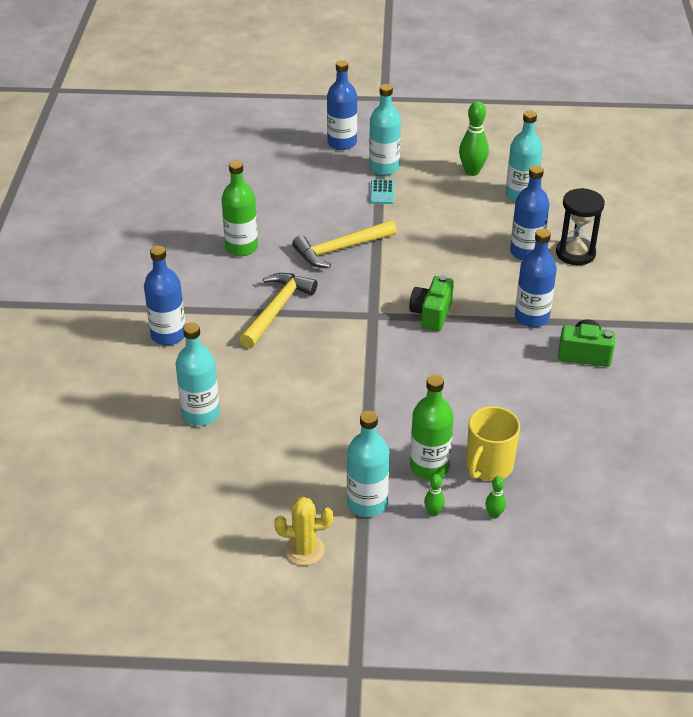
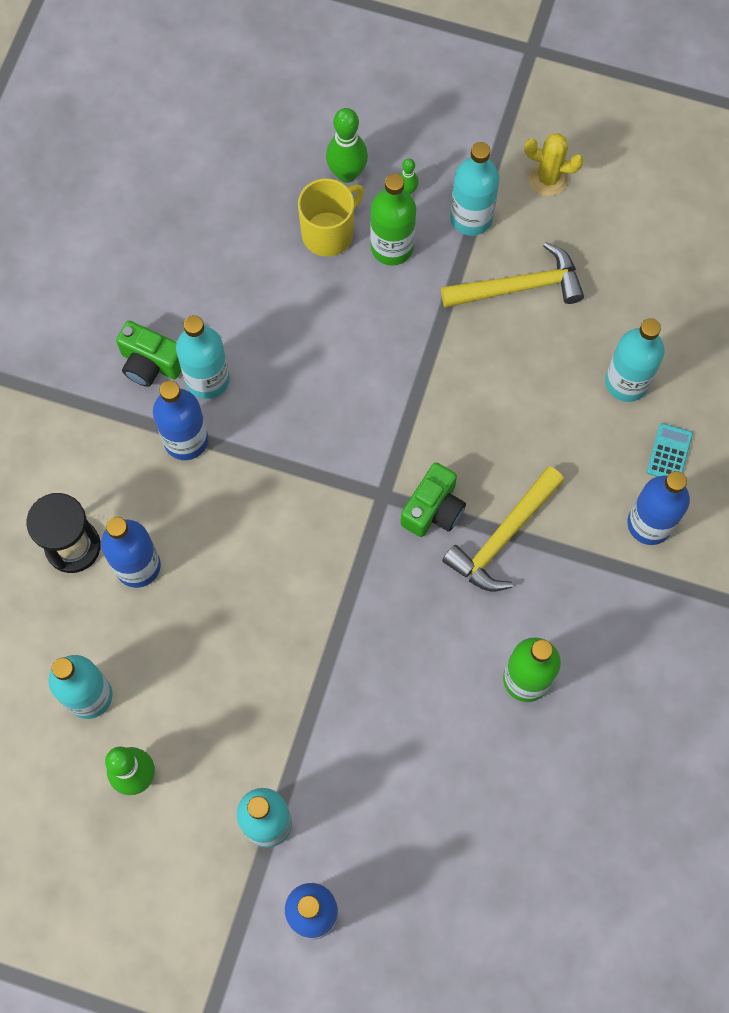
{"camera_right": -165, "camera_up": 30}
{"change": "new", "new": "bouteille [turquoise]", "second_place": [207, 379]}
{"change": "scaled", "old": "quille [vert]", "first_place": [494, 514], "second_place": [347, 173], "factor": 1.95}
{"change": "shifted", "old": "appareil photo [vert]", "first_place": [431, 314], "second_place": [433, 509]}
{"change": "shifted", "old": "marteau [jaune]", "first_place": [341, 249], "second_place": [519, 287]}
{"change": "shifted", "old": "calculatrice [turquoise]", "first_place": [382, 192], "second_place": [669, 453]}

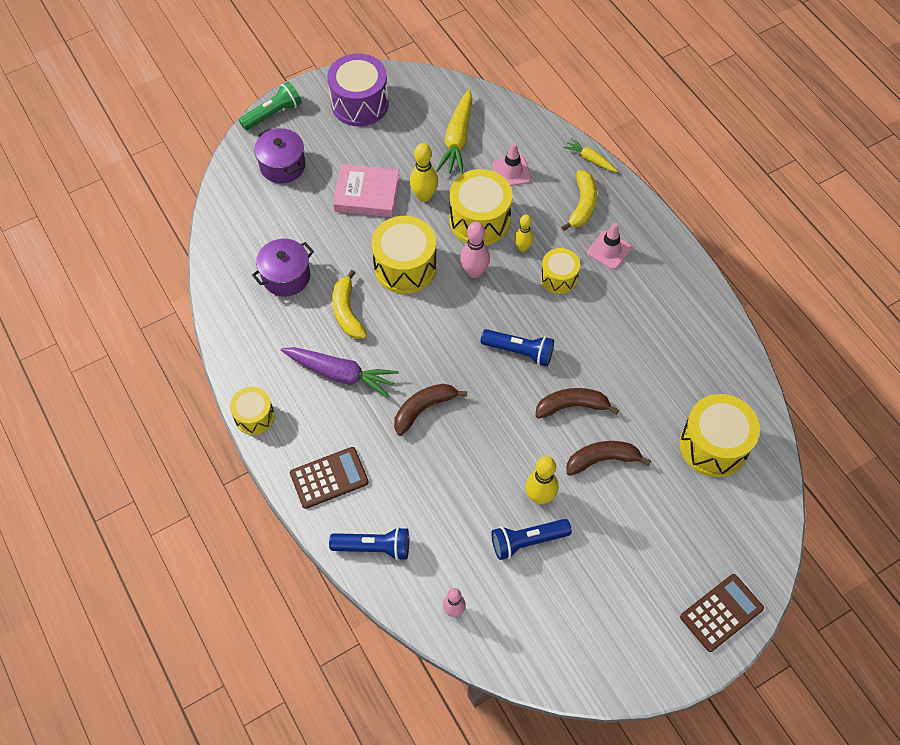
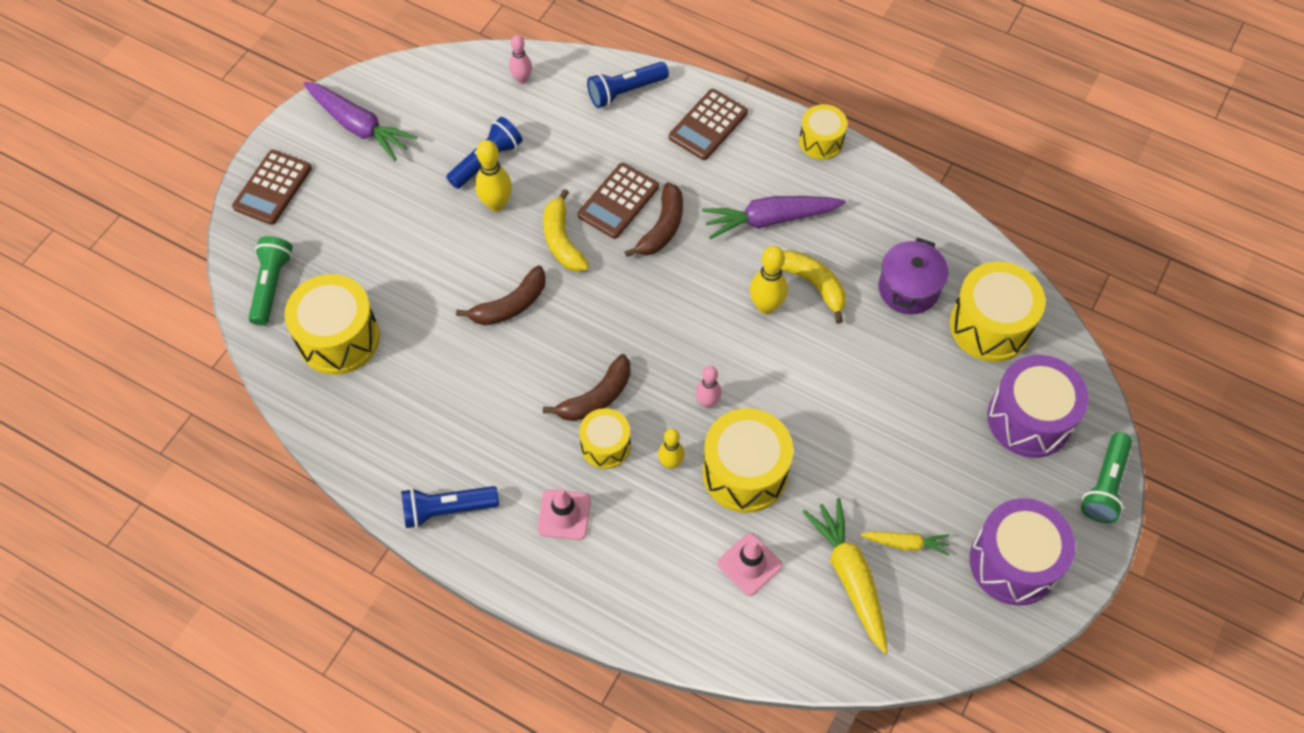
{"camera_right": 150, "camera_up": 0}
{"change": "new", "new": "lampe de poche [vert]", "second_place": [271, 285]}
{"change": "new", "new": "carotte [violet]", "second_place": [359, 126]}
{"change": "shifted", "old": "lampe de poche [bleu]", "first_place": [519, 351], "second_place": [447, 510]}
{"change": "shifted", "old": "banane [jaune]", "first_place": [582, 205], "second_place": [562, 240]}
{"change": "shifted", "old": "banane [marron]", "first_place": [602, 460], "second_place": [596, 397]}
{"change": "new", "new": "calculatrice [marron]", "second_place": [618, 201]}
{"change": "scaled", "old": "quille [rose]", "first_place": [474, 272], "second_place": [707, 402], "factor": 0.66}
{"change": "shifted", "old": "quille [jaune]", "first_place": [424, 196], "second_place": [766, 306]}
{"change": "shifted", "old": "carotte [jaune]", "first_place": [590, 159], "second_place": [906, 543]}
{"change": "shifted", "old": "tambour [jaune]", "first_place": [405, 267], "second_place": [990, 326]}
{"change": "swapped", "old": "marmite [violet]", "new": "tambour [violet]", "first_place": [282, 166], "second_place": [1029, 419]}
{"change": "gone", "old": "livre [rose]", "first_place": [367, 194]}

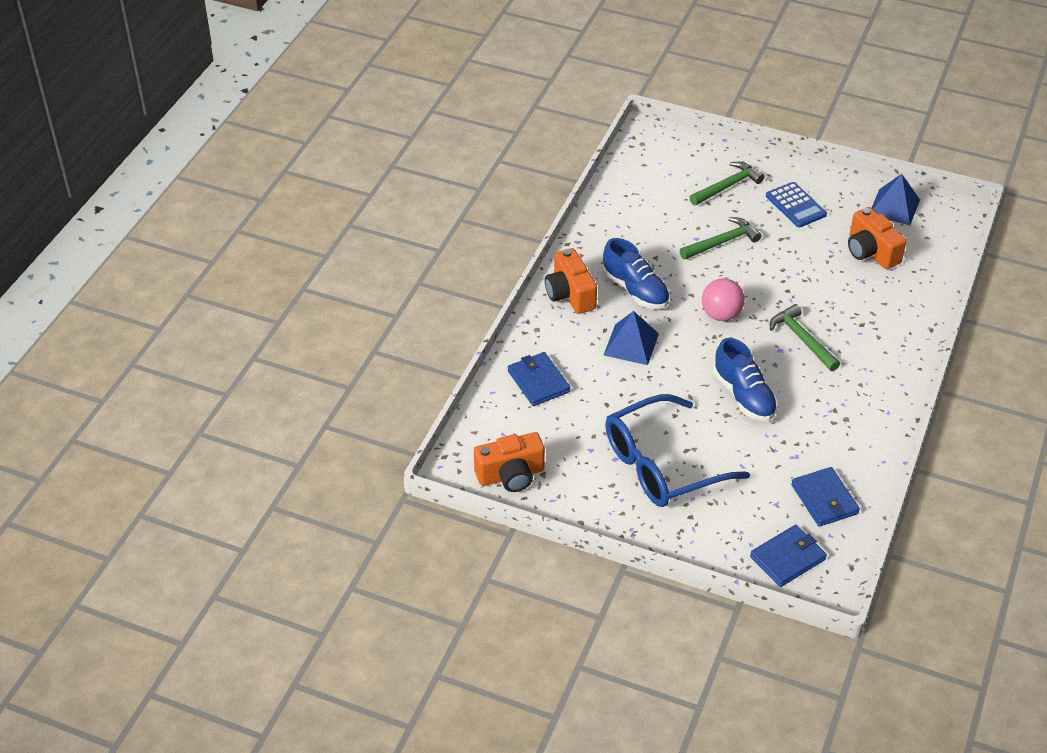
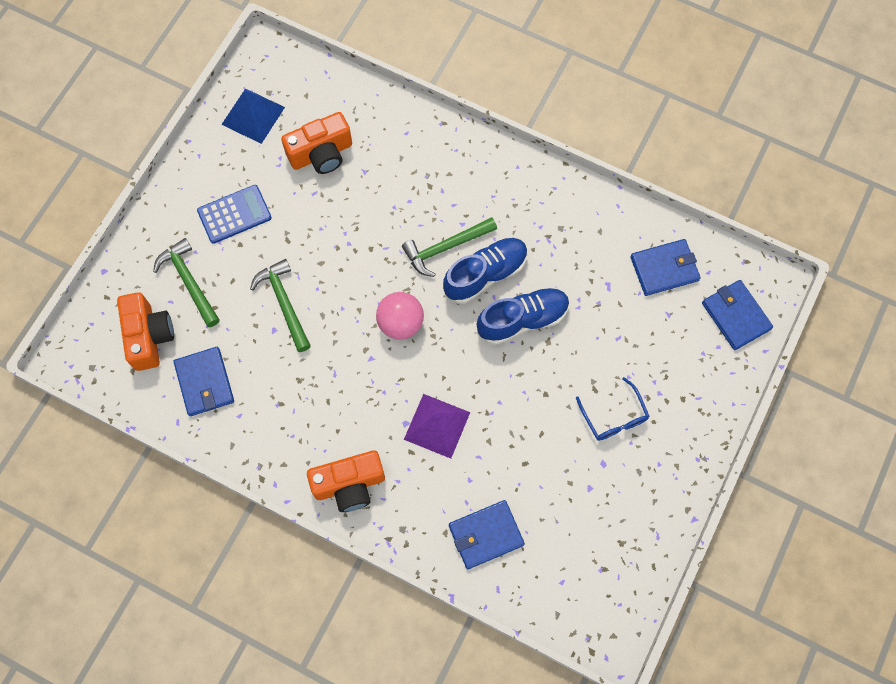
{"camera_right": -85, "camera_up": 25}
{"change": "shifted", "old": "appareil photo [orange]", "first_place": [511, 475], "second_place": [149, 336]}
{"change": "new", "new": "portefeuille [bleu]", "second_place": [204, 382]}
{"change": "repainted", "old": "pyramide [bleu]", "new": "pyramide [violet]", "first_place": [631, 344], "second_place": [437, 425]}
{"change": "shifted", "old": "chaussure [bleu]", "first_place": [635, 290], "second_place": [485, 274]}
{"change": "scaled", "old": "lunettes [bleu]", "first_place": [662, 465], "second_place": [614, 417], "factor": 0.47}

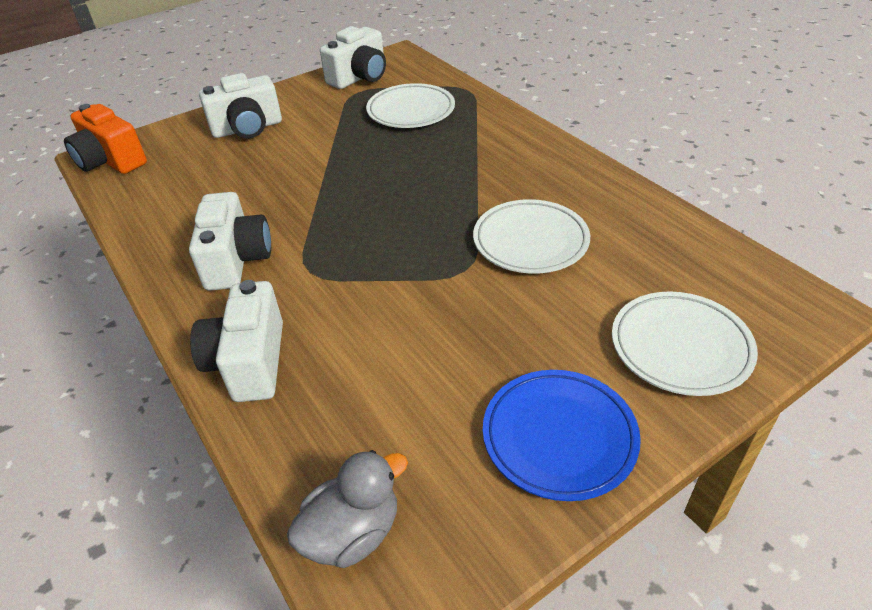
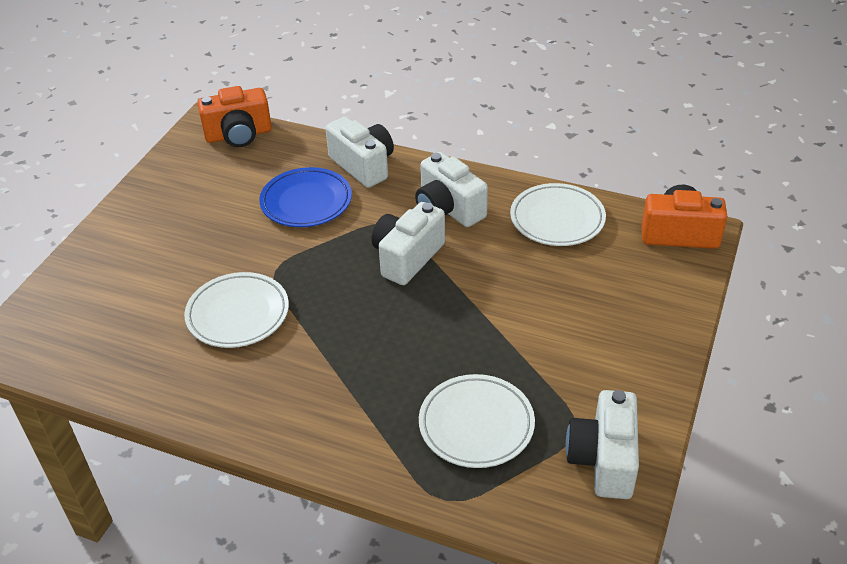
{"camera_right": 145, "camera_up": 0}
{"change": "swapped", "old": "canard [gris]", "new": "appareil photo [orange]", "first_place": [352, 533], "second_place": [238, 135]}
{"change": "shifted", "old": "assiette [bleu]", "first_place": [559, 437], "second_place": [306, 202]}
{"change": "shifted", "old": "appareil photo [blanc]", "first_place": [247, 128], "second_place": [407, 257]}
{"change": "shifted", "old": "assiette [blanc]", "first_place": [680, 347], "second_place": [557, 219]}

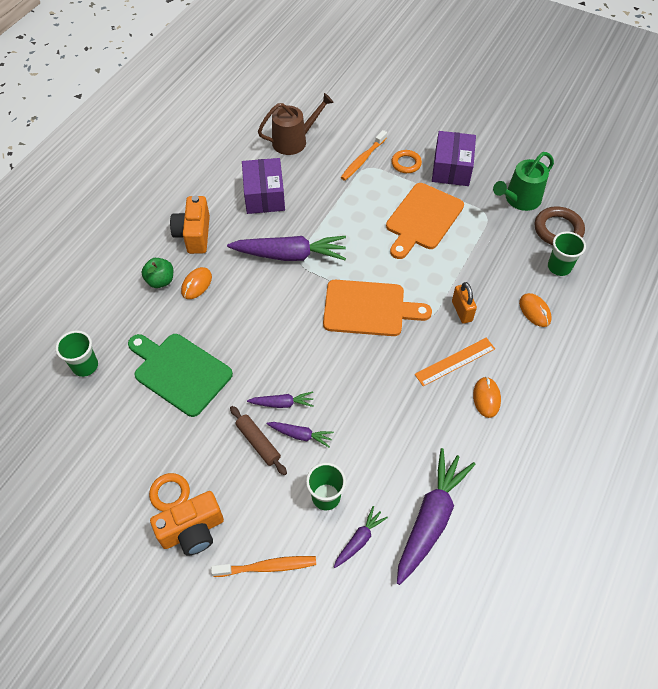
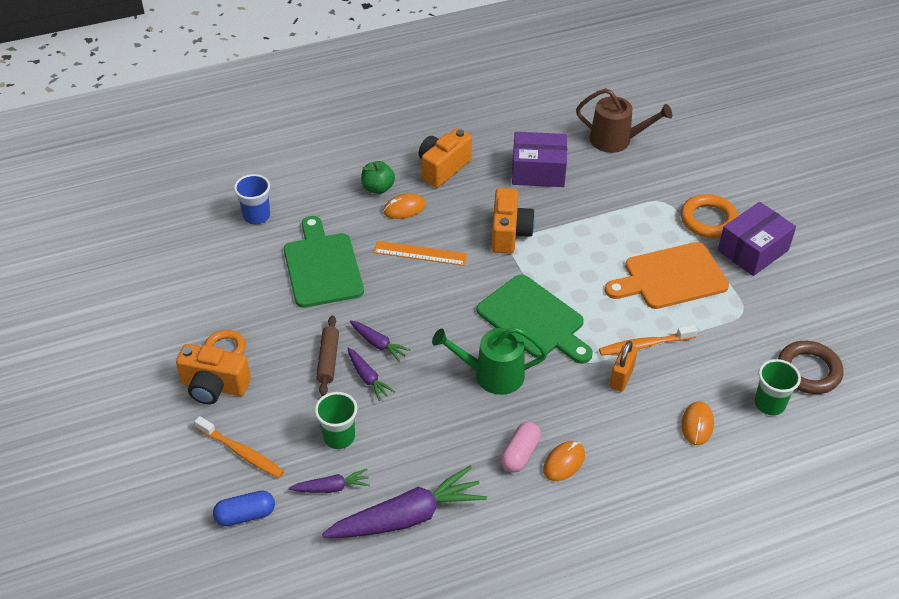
{"camera_right": 40, "camera_up": -10}
{"change": "new", "new": "gélule [bleu]", "second_place": [245, 515]}
{"change": "repainted", "old": "gobelet [vert]", "new": "gobelet [bleu]", "first_place": [85, 366], "second_place": [256, 216]}
{"change": "shifted", "old": "règle [orange]", "first_place": [455, 361], "second_place": [420, 253]}
{"change": "shifted", "old": "arrosoir [vert]", "first_place": [519, 199], "second_place": [492, 375]}
{"change": "repainted", "old": "planche à découper [orange]", "new": "planche à découper [vert]", "first_place": [368, 308], "second_place": [534, 319]}
{"change": "swapped", "old": "carotte [violet]", "new": "appareil photo [orange]", "first_place": [290, 255], "second_place": [509, 233]}
{"change": "new", "new": "gélule [rose]", "second_place": [520, 454]}
{"change": "rotated", "old": "boîte [violet]", "first_place": [264, 195], "second_place": [538, 171], "degrees": 60}
{"change": "shifted", "old": "brosse à dents [orange]", "first_place": [363, 160], "second_place": [644, 345]}
{"change": "scaled", "old": "anneau [orange]", "first_place": [406, 163], "second_place": [708, 220], "factor": 1.54}

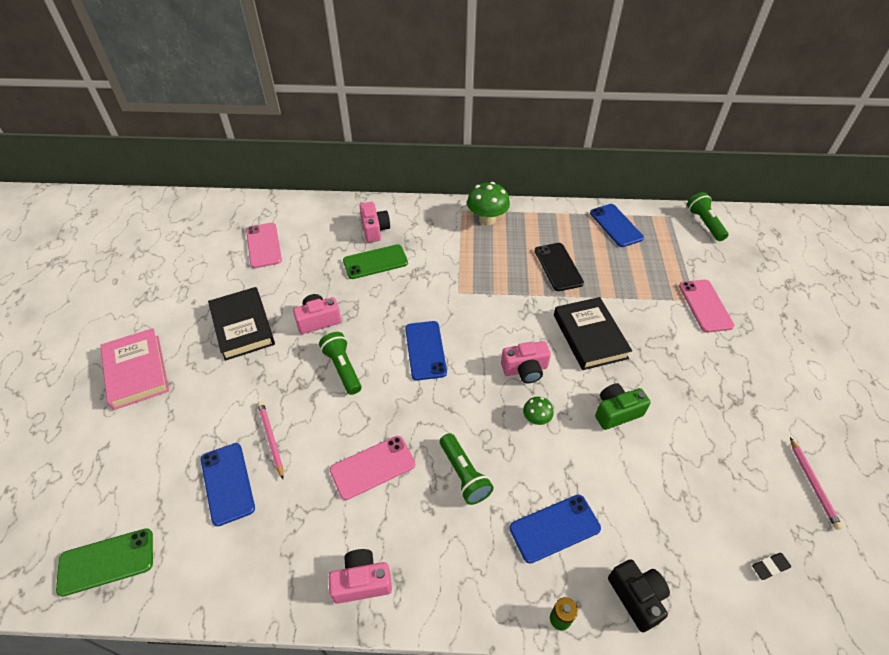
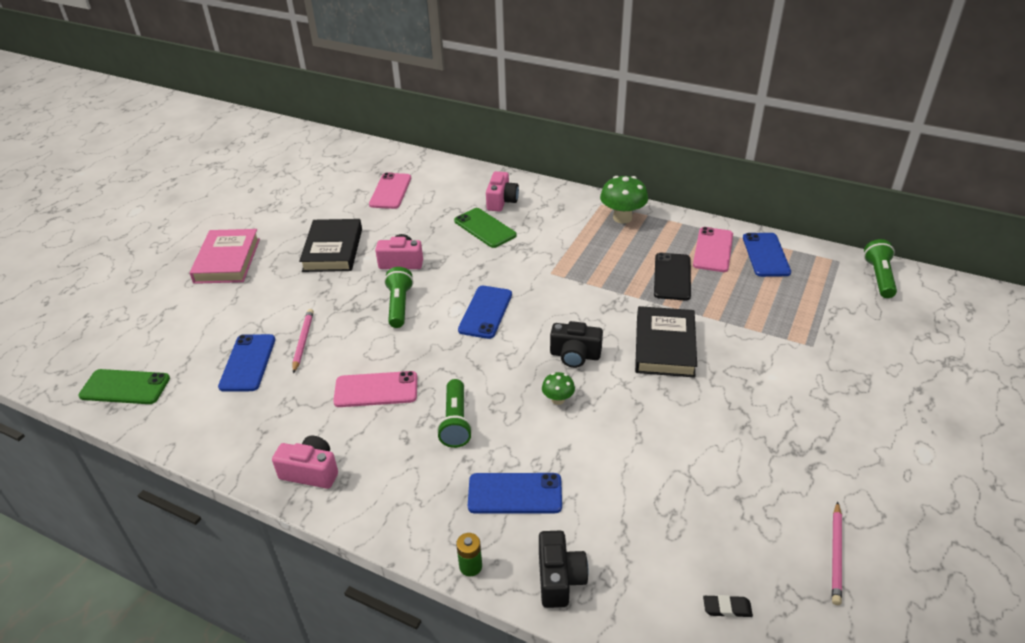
{"camera_right": 25, "camera_up": -10}
{"change": "rotated", "old": "téléphone [vert]", "first_place": [375, 262], "second_place": [485, 228], "degrees": 45}
{"change": "repainted", "old": "appareil photo [rose]", "new": "appareil photo [noir]", "first_place": [525, 369], "second_place": [575, 355]}
{"change": "shifted", "old": "téléphone [rose]", "first_place": [705, 306], "second_place": [713, 250]}
{"change": "gone", "old": "appareil photo [vert]", "first_place": [616, 412]}

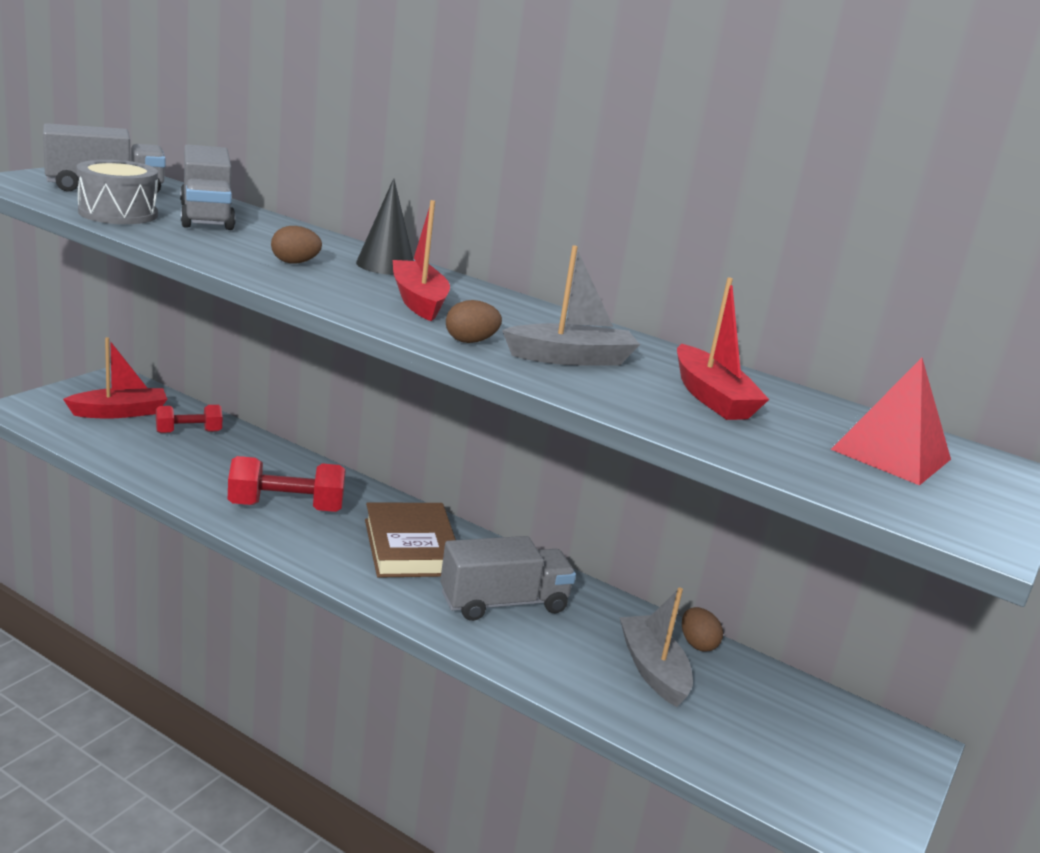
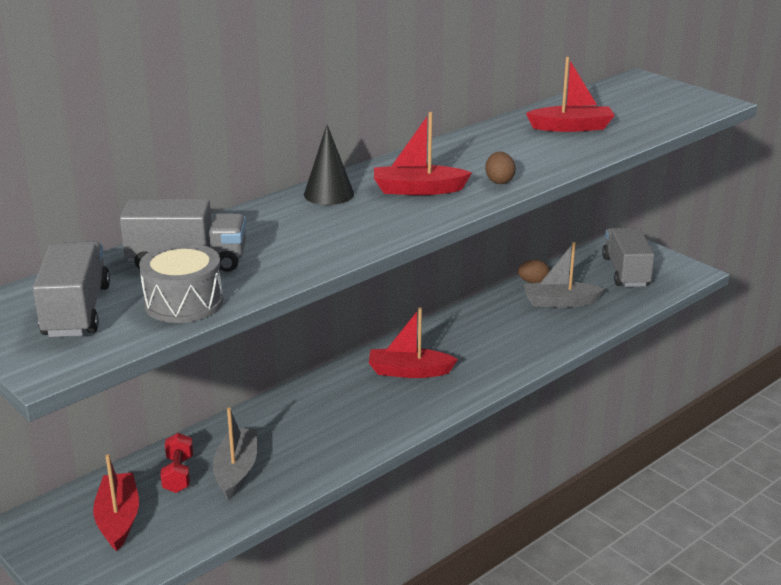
{"camera_right": -70, "camera_up": 5}
{"change": "shifted", "old": "bateau [gris]", "first_place": [570, 358], "second_place": [236, 471]}
{"change": "swapped", "old": "livre [marron]", "new": "bateau [rouge]", "first_place": [410, 547], "second_place": [409, 371]}
{"change": "shifted", "old": "camion [gris]", "first_place": [503, 603], "second_place": [625, 272]}
{"change": "gone", "old": "haltère [rouge]", "first_place": [286, 507]}
{"change": "gone", "old": "œuf [marron]", "first_place": [294, 262]}
{"change": "gone", "old": "pyramide [rouge]", "first_place": [891, 454]}

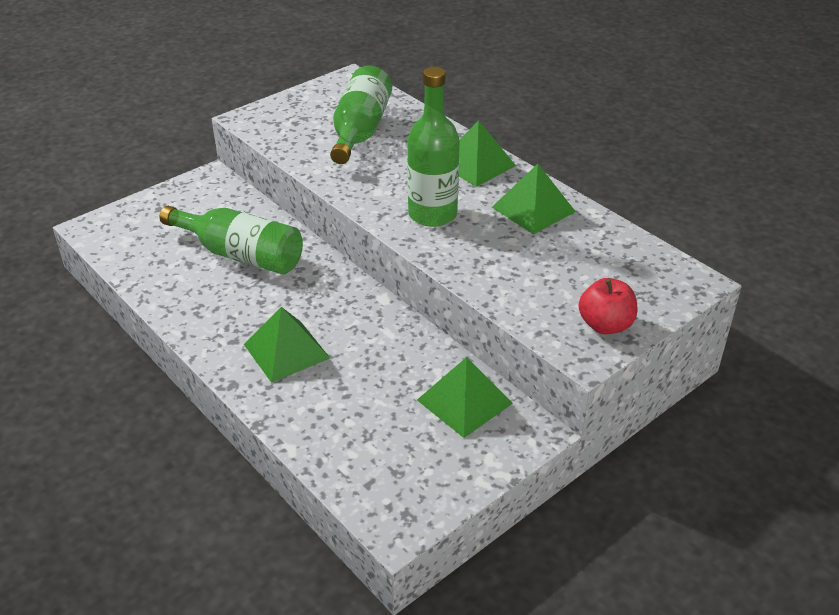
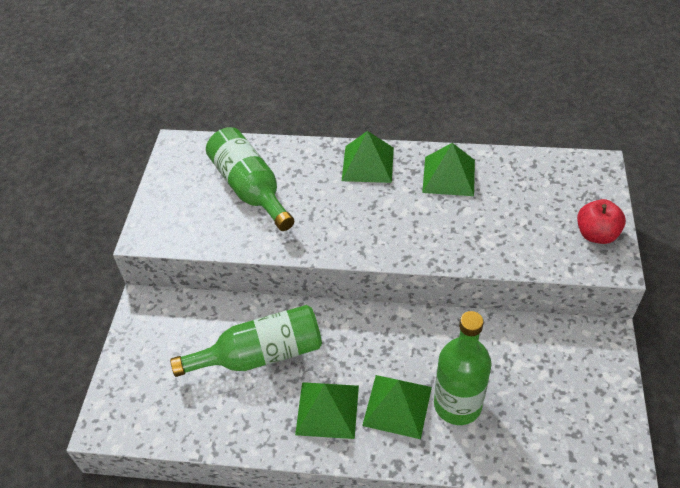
{"camera_right": -40, "camera_up": 10}
{"change": "shifted", "old": "pyramide [vert]", "first_place": [464, 401], "second_place": [327, 409]}
{"change": "shifted", "old": "bouteille [vert]", "first_place": [432, 214], "second_place": [457, 404]}

